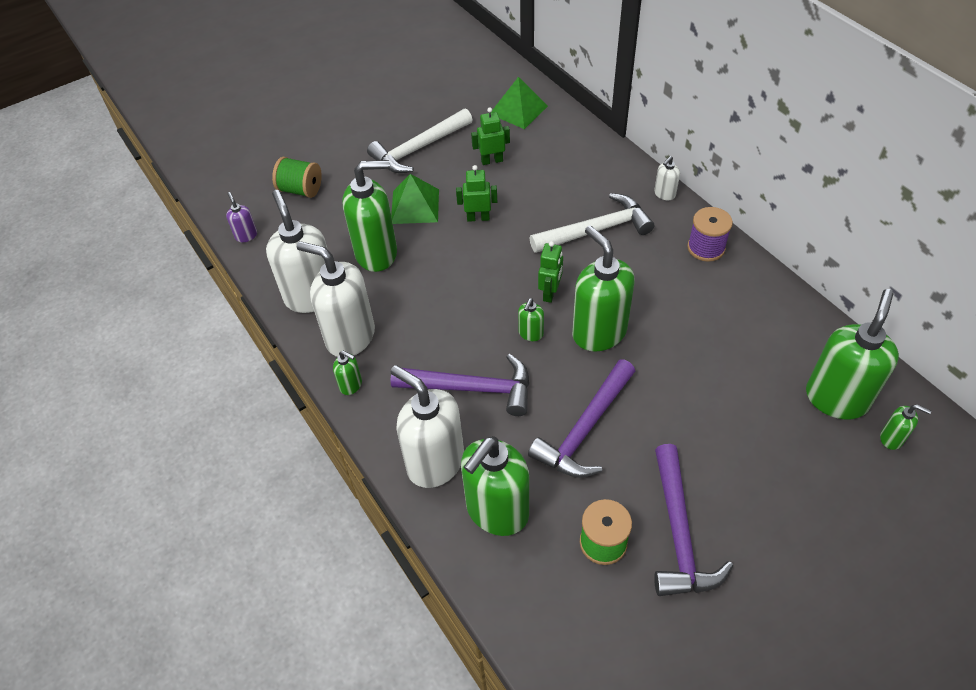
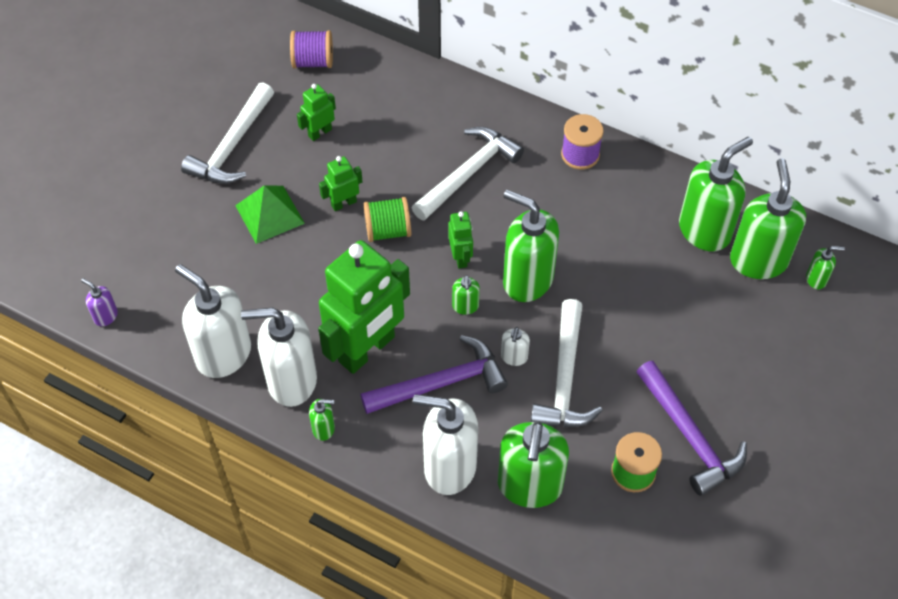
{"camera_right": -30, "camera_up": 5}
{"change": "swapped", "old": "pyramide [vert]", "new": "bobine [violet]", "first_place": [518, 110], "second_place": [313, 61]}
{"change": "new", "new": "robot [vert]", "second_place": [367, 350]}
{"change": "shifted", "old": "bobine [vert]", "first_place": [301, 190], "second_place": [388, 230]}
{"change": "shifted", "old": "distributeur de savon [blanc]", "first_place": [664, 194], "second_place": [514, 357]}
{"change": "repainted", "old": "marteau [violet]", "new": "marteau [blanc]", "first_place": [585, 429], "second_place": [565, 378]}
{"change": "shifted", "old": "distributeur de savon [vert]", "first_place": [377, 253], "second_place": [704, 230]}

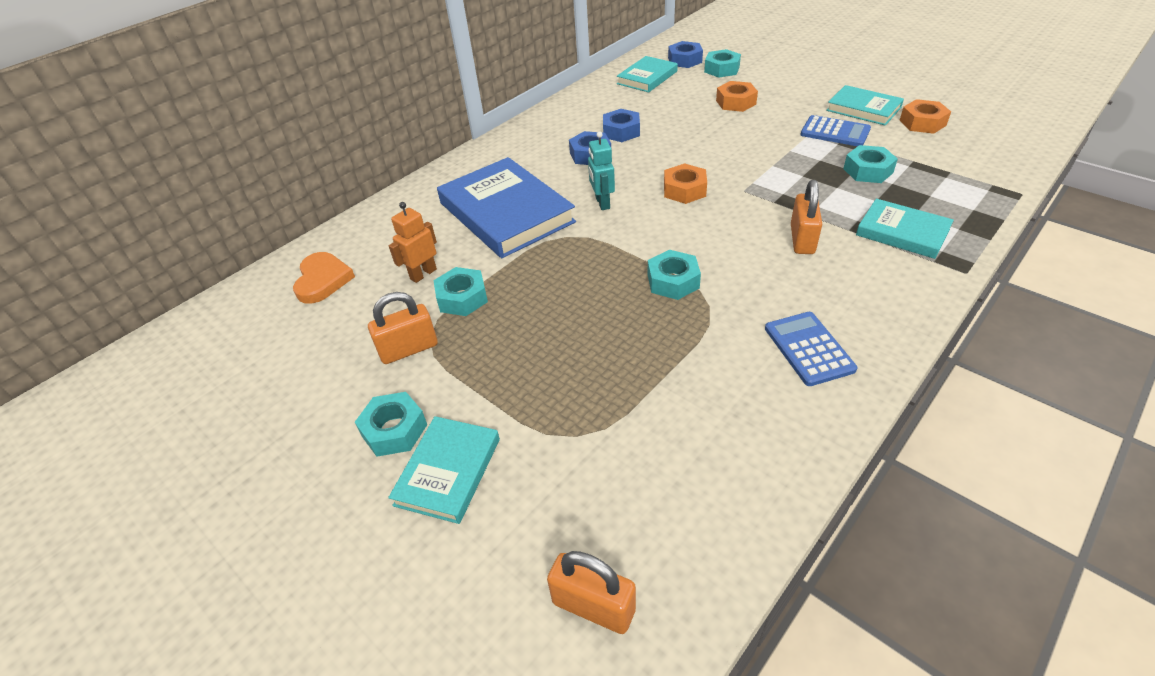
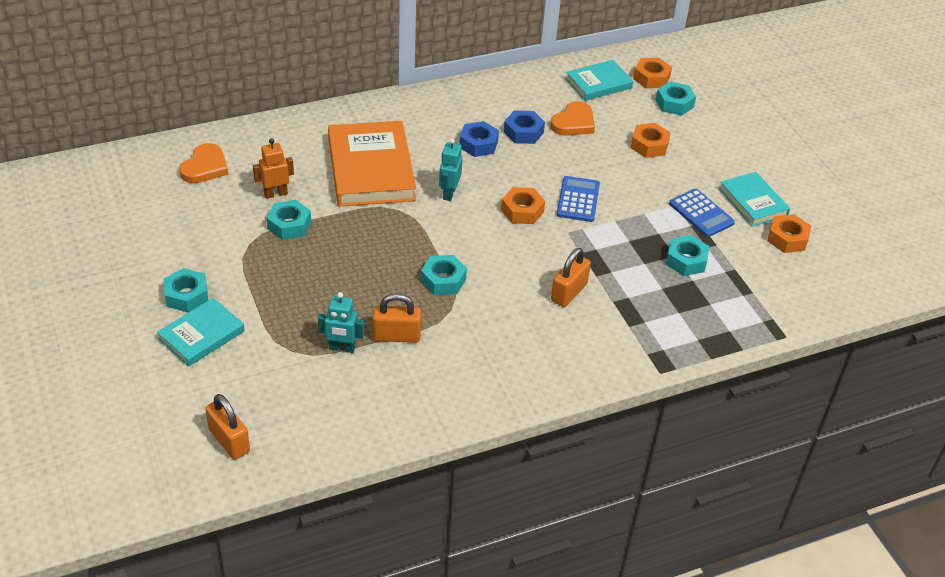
{"camera_right": 20, "camera_up": 0}
{"change": "new", "new": "robot [turquoise]", "second_place": [342, 348]}
{"change": "repainted", "old": "livre [bleu]", "new": "livre [orange]", "first_place": [506, 213], "second_place": [370, 169]}
{"change": "shifted", "old": "cadenas [orange]", "first_place": [409, 349], "second_place": [396, 336]}
{"change": "new", "new": "cœur [orange]", "second_place": [573, 123]}
{"change": "shifted", "old": "calculatrice [bleu]", "first_place": [808, 349], "second_place": [578, 199]}
{"change": "repainted", "old": "écrou [bleu]", "new": "écrou [orange]", "first_place": [685, 60], "second_place": [651, 78]}
{"change": "gone", "old": "livre [turquoise]", "first_place": [902, 232]}

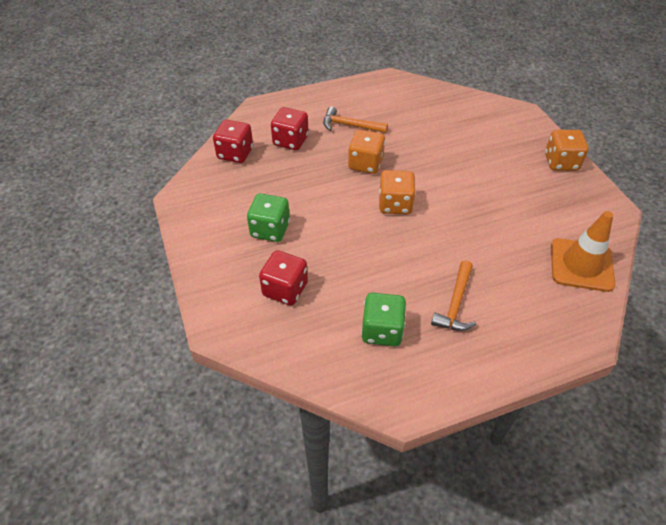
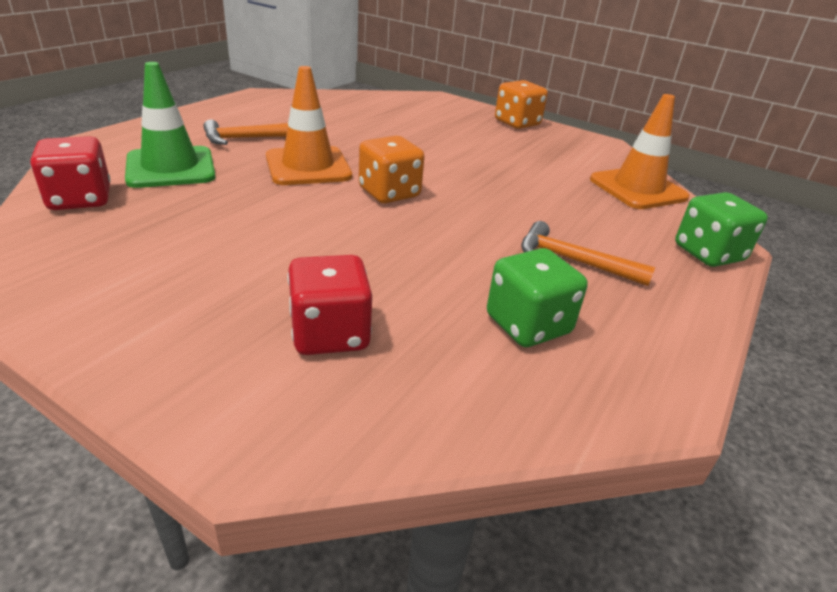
{"camera_right": -40, "camera_up": -15}
{"change": "swapped", "old": "dé [rouge]", "new": "cône de chantier [vert]", "first_place": [290, 141], "second_place": [171, 168]}
{"change": "swapped", "old": "dé [orange]", "new": "cône de chantier [orange]", "first_place": [365, 164], "second_place": [308, 166]}
{"change": "rotated", "old": "marteau [orange]", "first_place": [456, 303], "second_place": [573, 261], "degrees": 135}
{"change": "shifted", "old": "dé [vert]", "first_place": [270, 229], "second_place": [708, 253]}

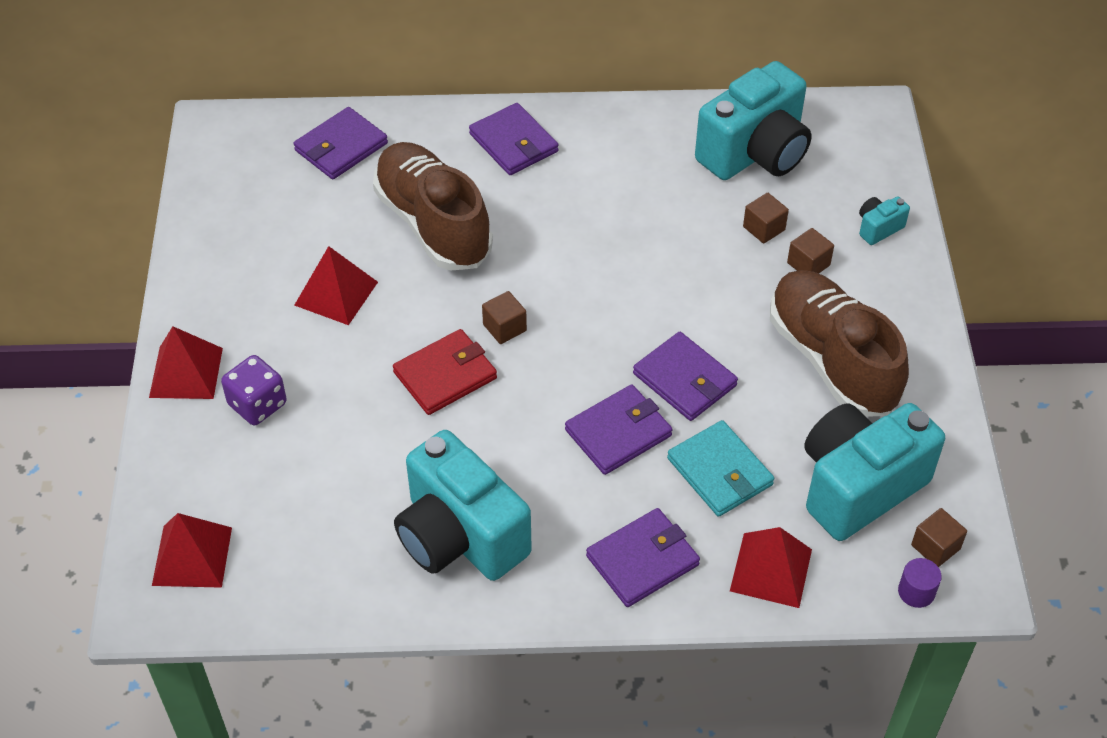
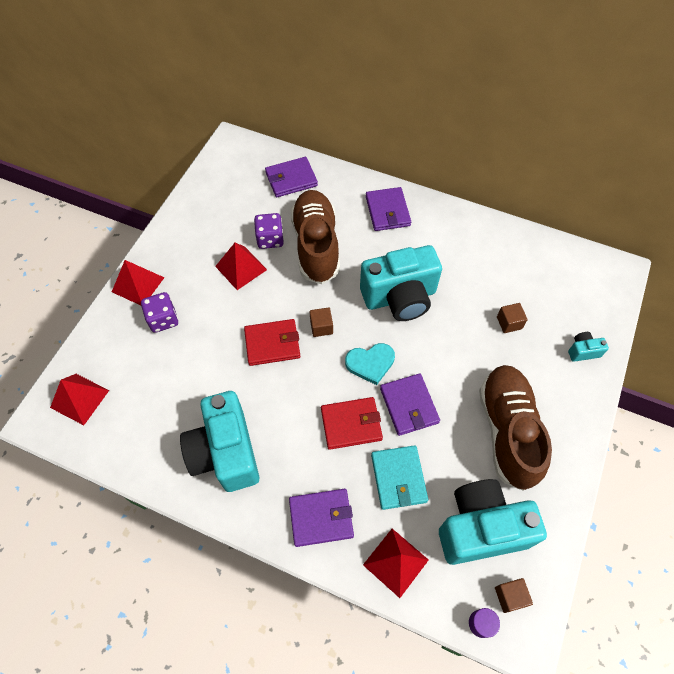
{"camera_right": 25, "camera_up": 10}
{"change": "new", "new": "dé [violet]", "second_place": [270, 239]}
{"change": "repainted", "old": "portefeuille [violet]", "new": "portefeuille [rouge]", "first_place": [618, 433], "second_place": [351, 424]}
{"change": "new", "new": "cœur [turquoise]", "second_place": [370, 363]}
{"change": "shifted", "old": "appareil photo [turquoise]", "first_place": [755, 153], "second_place": [400, 297]}
{"change": "gone", "old": "cube [marron]", "first_place": [808, 264]}

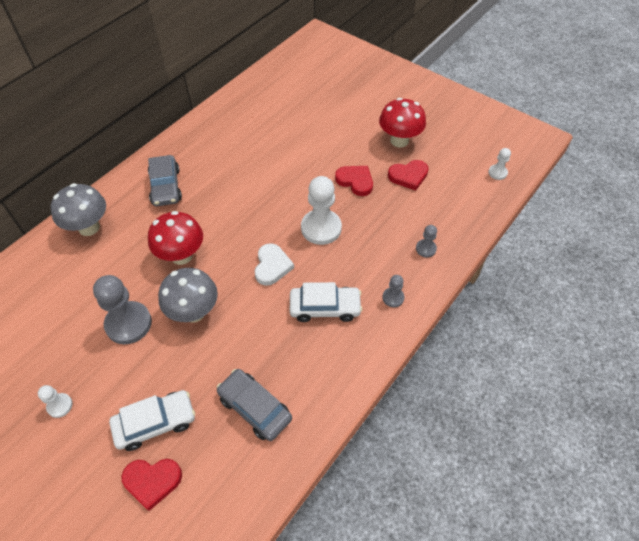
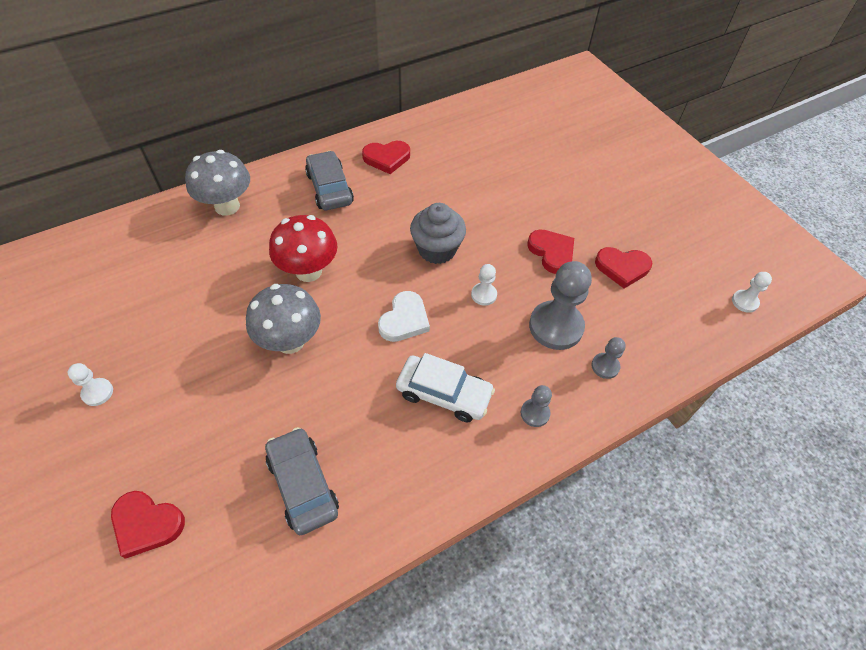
{"camera_right": 20, "camera_up": 0}
{"change": "rotated", "old": "voiture [gris]", "first_place": [166, 187], "second_place": [329, 188], "degrees": 150}
{"change": "new", "new": "cœur [rouge]", "second_place": [387, 158]}
{"change": "new", "new": "muffin [gris]", "second_place": [437, 249]}
{"change": "scaled", "old": "pion [blanc]", "first_place": [321, 228], "second_place": [484, 295], "factor": 0.49}
{"change": "shifted", "old": "pion [gris]", "first_place": [128, 324], "second_place": [556, 326]}
{"change": "gone", "old": "voiture [blanc]", "first_place": [155, 423]}
{"change": "gone", "old": "champignon [rouge]", "first_place": [399, 140]}

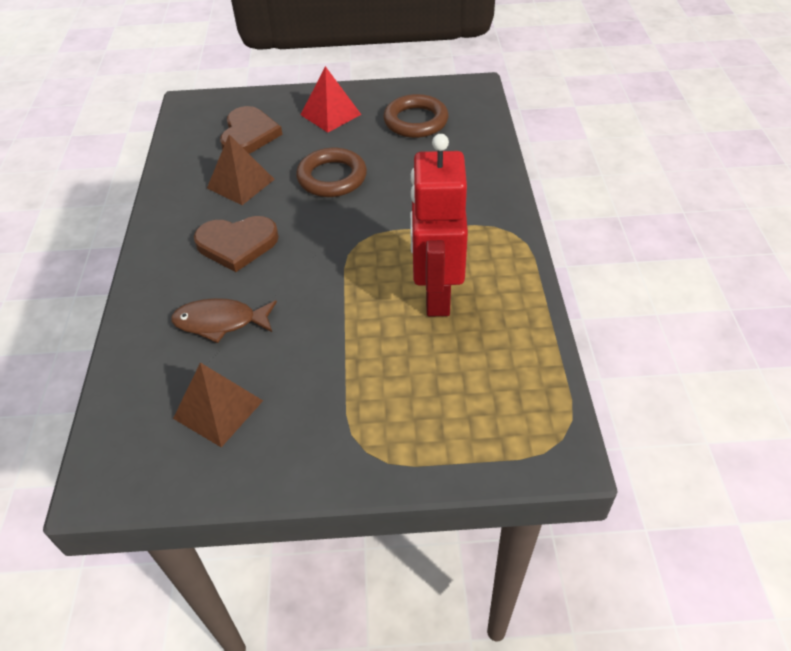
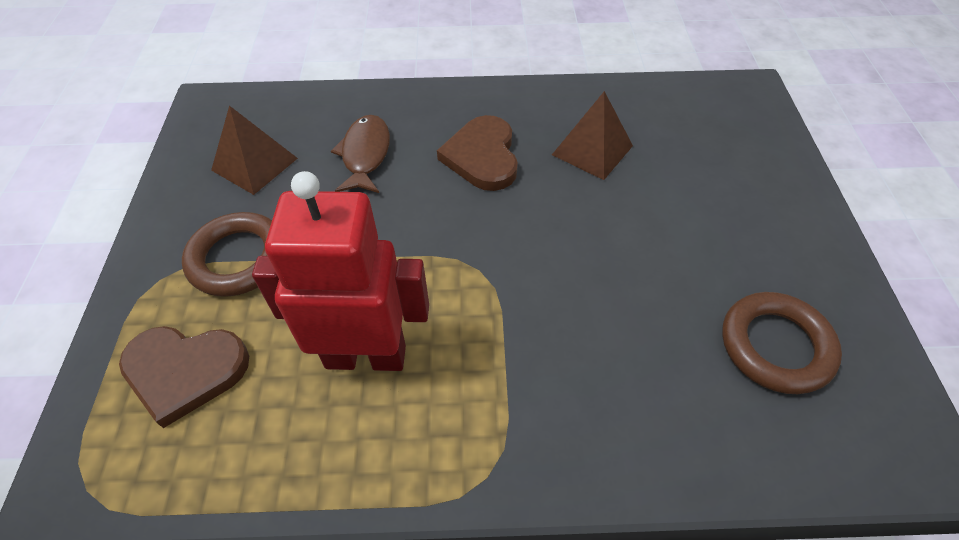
{"camera_right": 90, "camera_up": 5}
{"change": "shifted", "old": "cœur [marron]", "first_place": [249, 134], "second_place": [185, 371]}
{"change": "shifted", "old": "anneau [marron]", "first_place": [332, 177], "second_place": [238, 258]}
{"change": "gone", "old": "pyramide [rouge]", "first_place": [330, 114]}

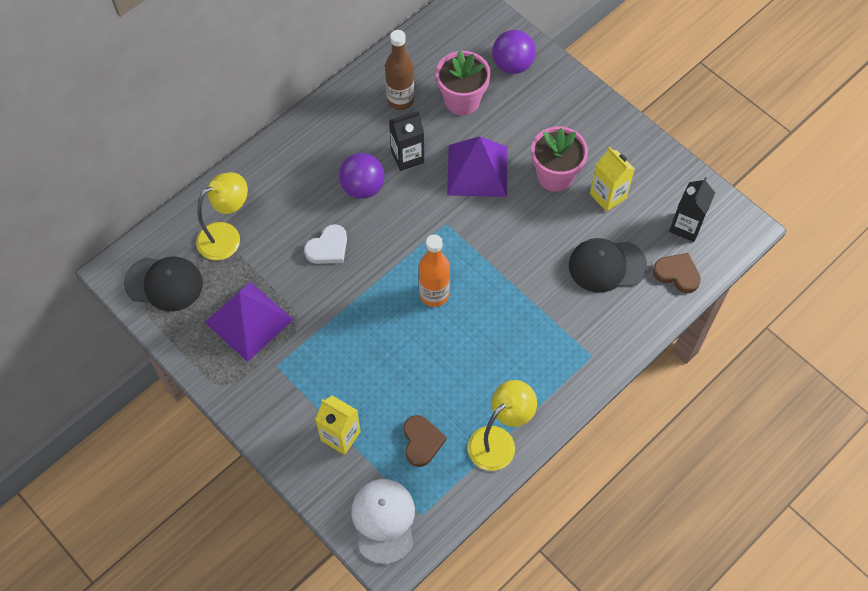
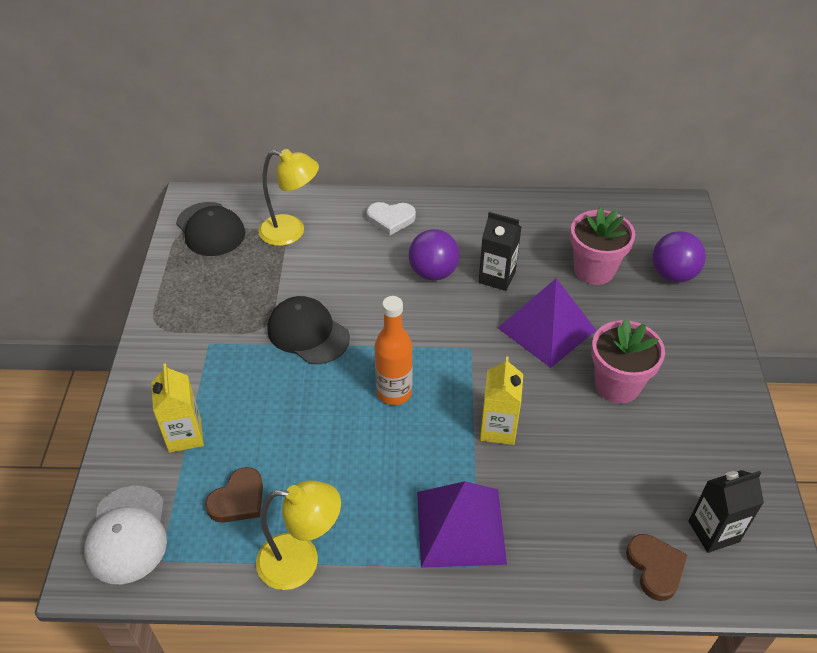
{"camera_right": 45, "camera_up": -15}
{"change": "rotated", "old": "casquette [blanc]", "first_place": [384, 521], "second_place": [127, 534], "degrees": 135}
{"change": "shifted", "old": "casquette [noir]", "first_place": [607, 266], "second_place": [308, 333]}
{"change": "shifted", "old": "cœur [blanc]", "first_place": [328, 248], "second_place": [391, 219]}
{"change": "shifted", "old": "pyramide [violet]", "first_place": [248, 321], "second_place": [460, 527]}
{"change": "shifted", "old": "brique de lait [jaune]", "first_place": [608, 196], "second_place": [498, 429]}
{"change": "gone", "old": "bouteille [marron]", "first_place": [400, 100]}

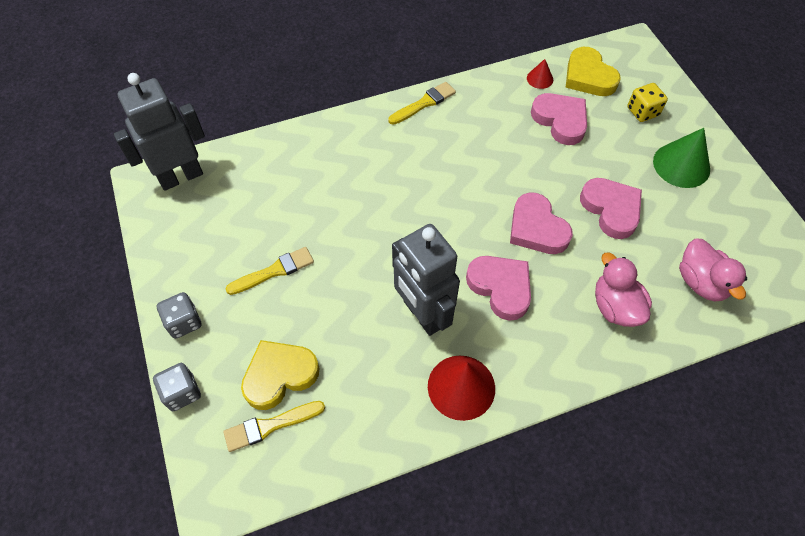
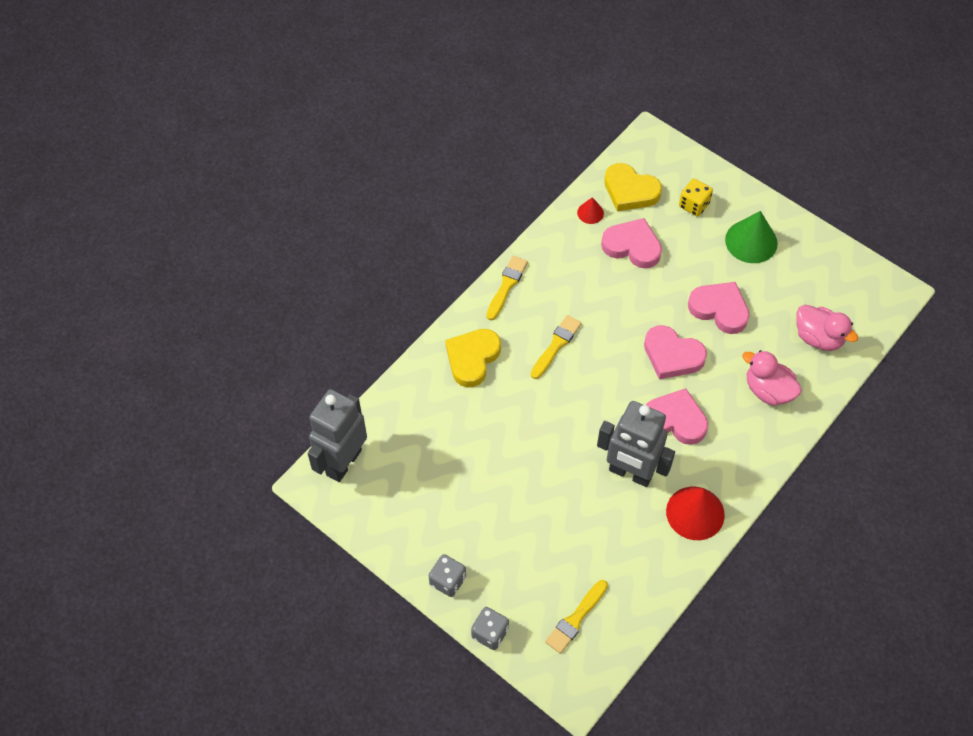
{"camera_right": -30, "camera_up": 0}
{"change": "shifted", "old": "cœur [jaune]", "first_place": [279, 375], "second_place": [472, 358]}
{"change": "shifted", "old": "pinceau [jaune]", "first_place": [274, 271], "second_place": [556, 345]}

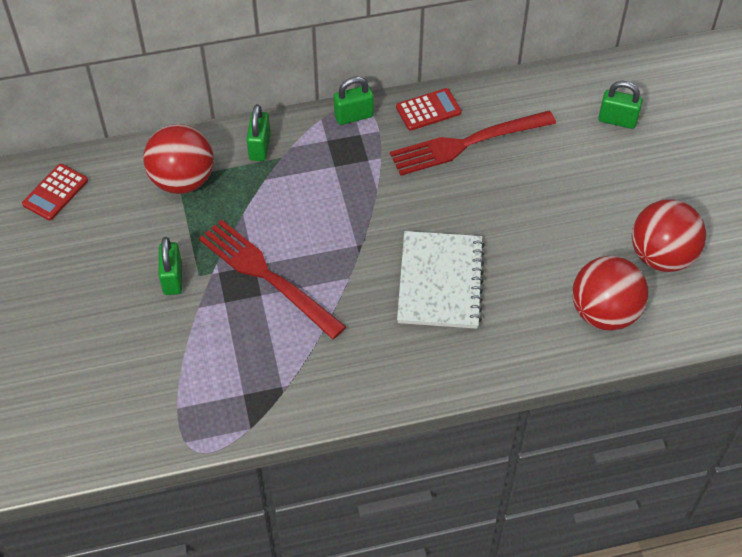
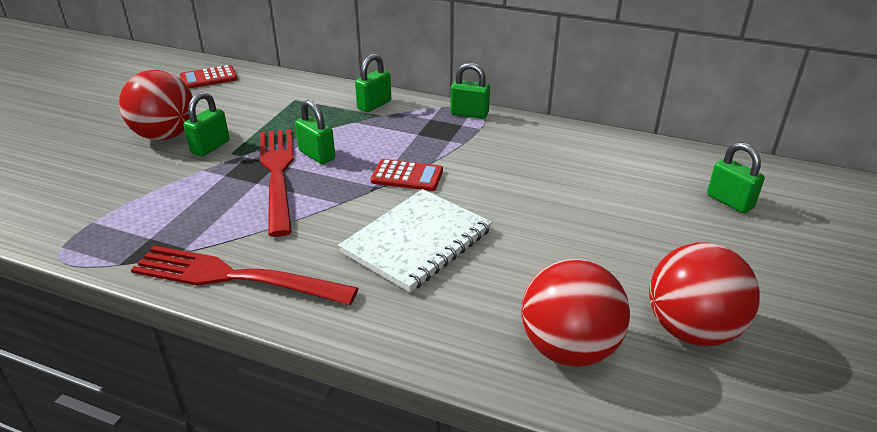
{"camera_right": 35, "camera_up": -20}
{"change": "shifted", "old": "balle [rouge]", "first_place": [183, 180], "second_place": [165, 136]}
{"change": "shifted", "old": "fourchette [rouge]", "first_place": [466, 144], "second_place": [234, 277]}
{"change": "new", "new": "cadenas [vert]", "second_place": [317, 155]}
{"change": "shifted", "old": "calculatrice [rouge]", "first_place": [428, 110], "second_place": [407, 176]}

